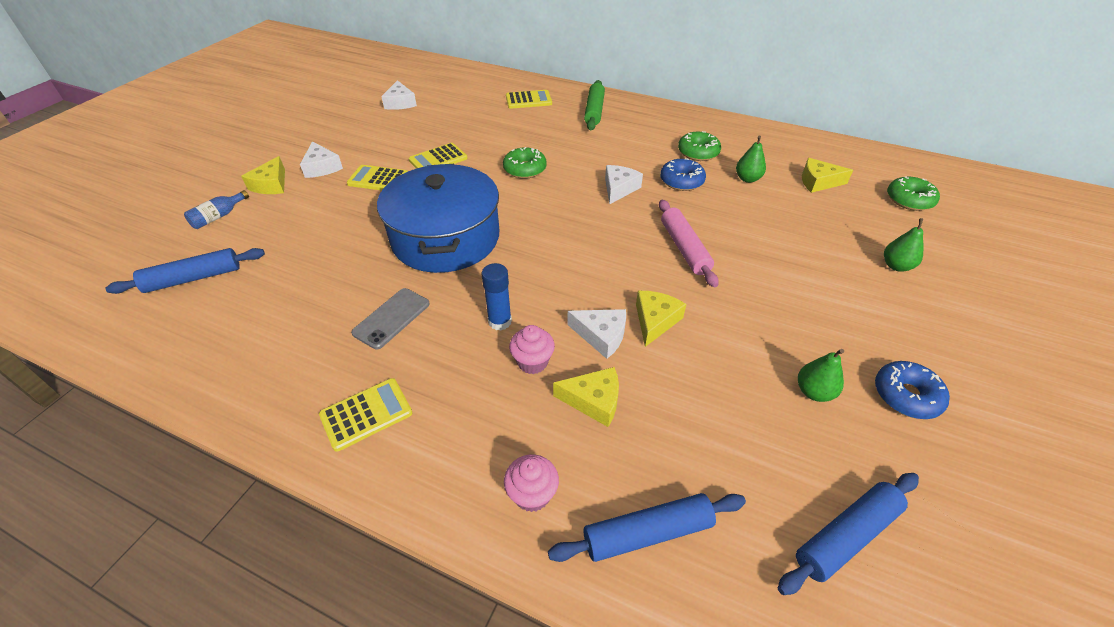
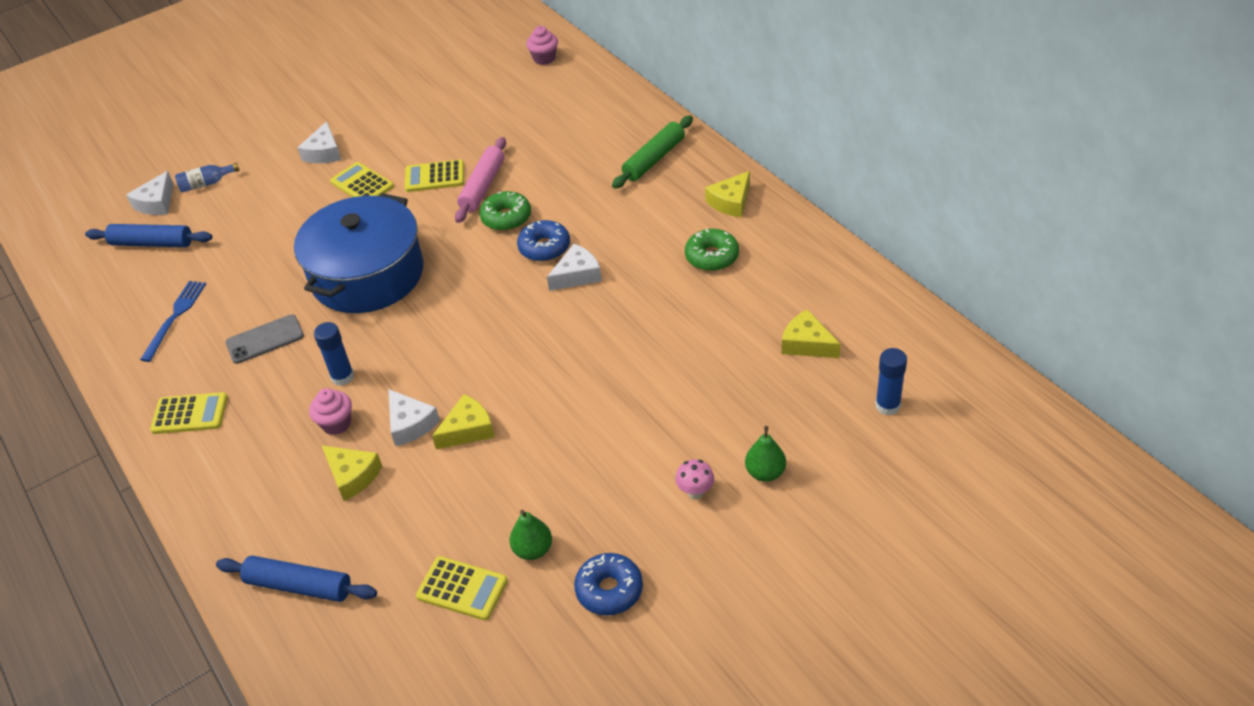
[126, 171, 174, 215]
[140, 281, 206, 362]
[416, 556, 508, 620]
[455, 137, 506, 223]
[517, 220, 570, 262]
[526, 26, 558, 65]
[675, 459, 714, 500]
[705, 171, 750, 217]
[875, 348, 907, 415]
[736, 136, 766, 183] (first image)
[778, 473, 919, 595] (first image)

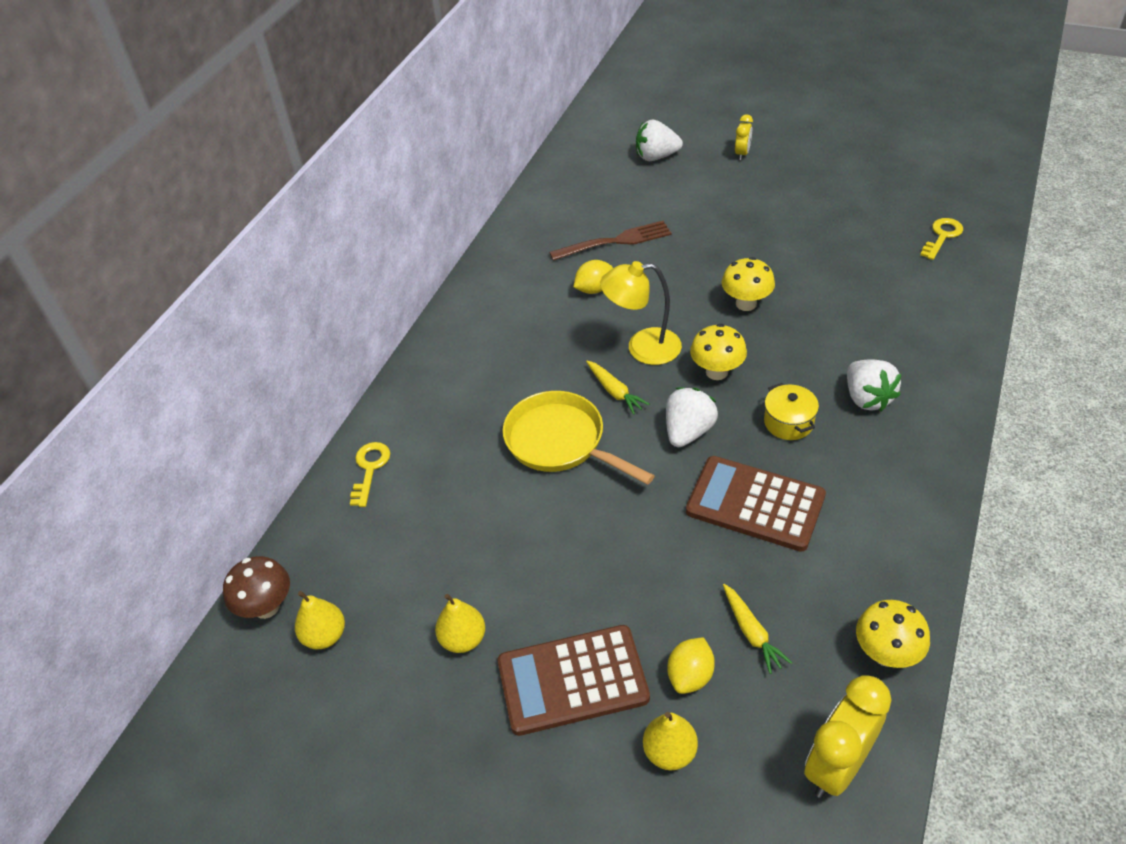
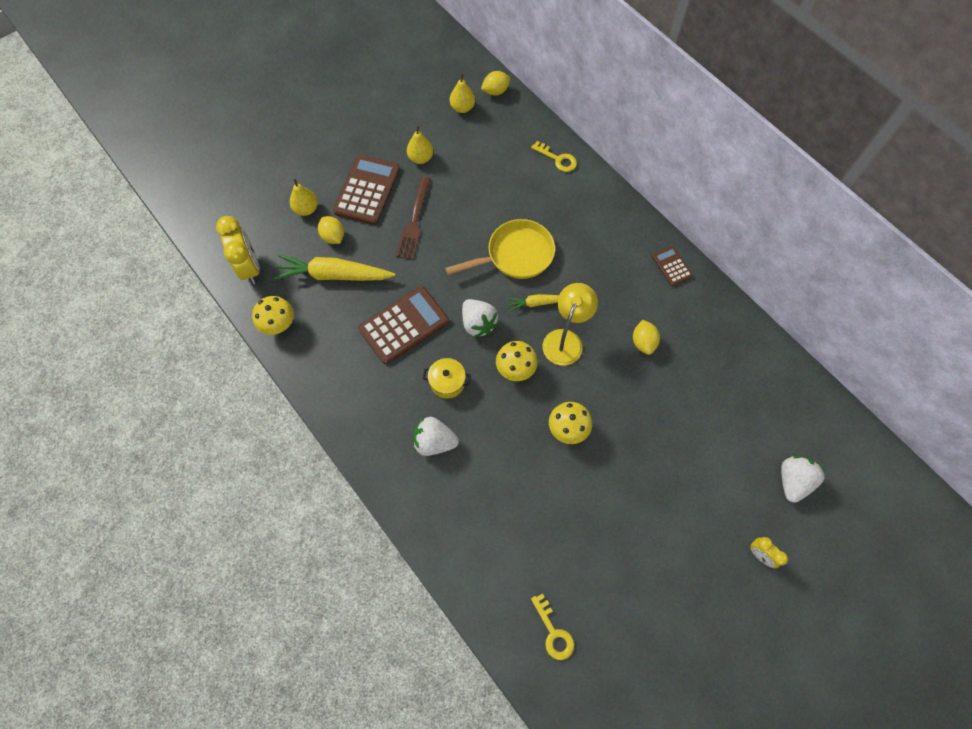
[273, 254, 395, 281]
[396, 177, 431, 260]
[481, 71, 510, 96]
[652, 246, 693, 286]

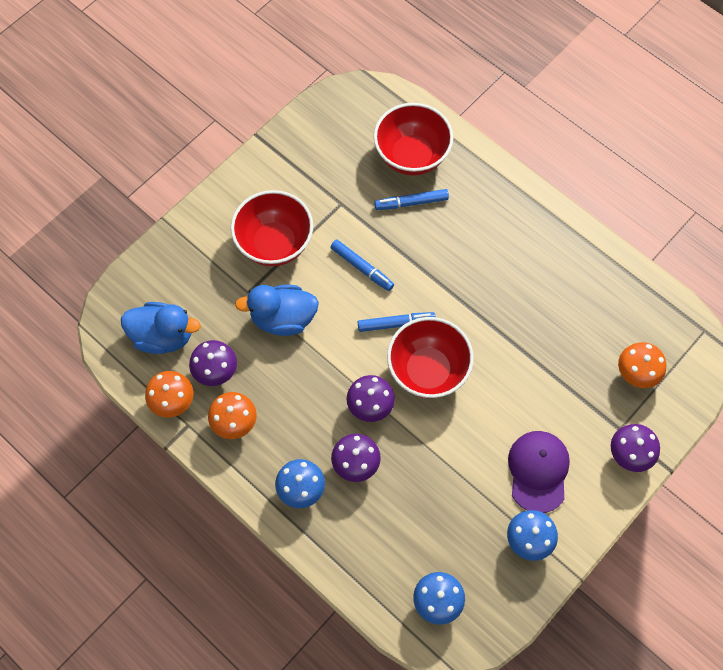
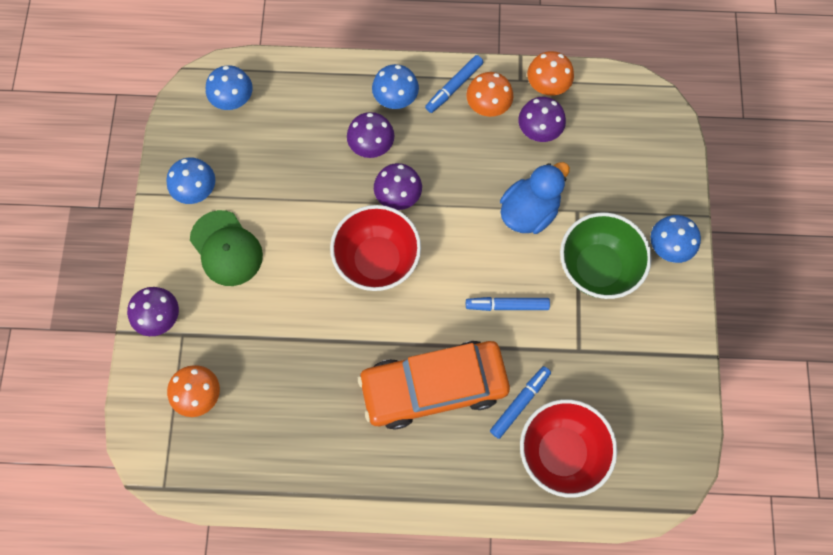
[190, 210, 263, 286]
[358, 341, 510, 430]
[425, 55, 483, 113]
[560, 212, 652, 299]
[651, 215, 701, 263]
[121, 302, 201, 354] (first image)

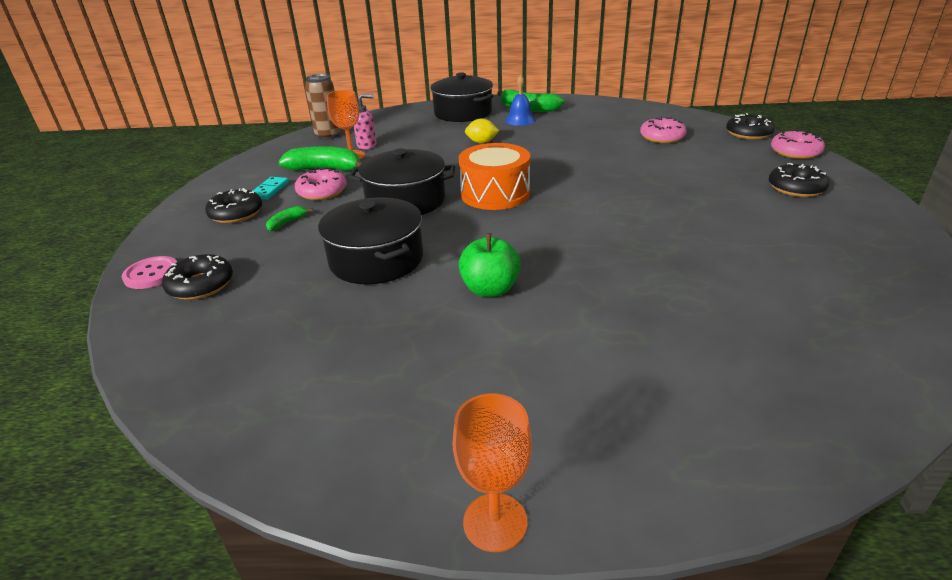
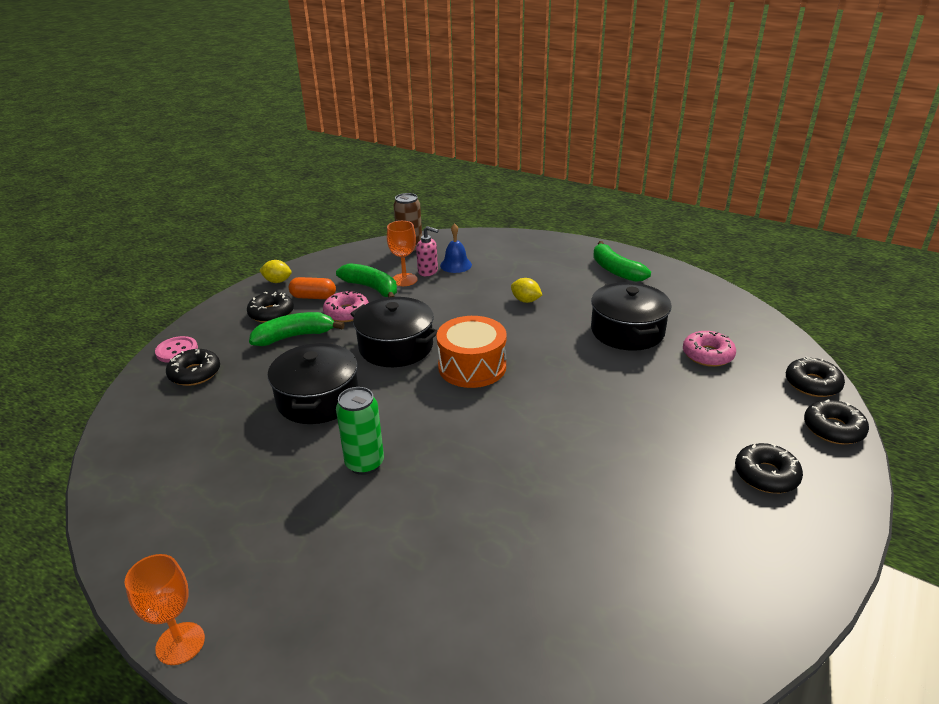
[249, 312, 345, 346]
[259, 260, 292, 283]
[289, 277, 336, 299]
[336, 387, 384, 475]
[440, 223, 472, 273]
[591, 282, 672, 351]
[804, 399, 869, 444]

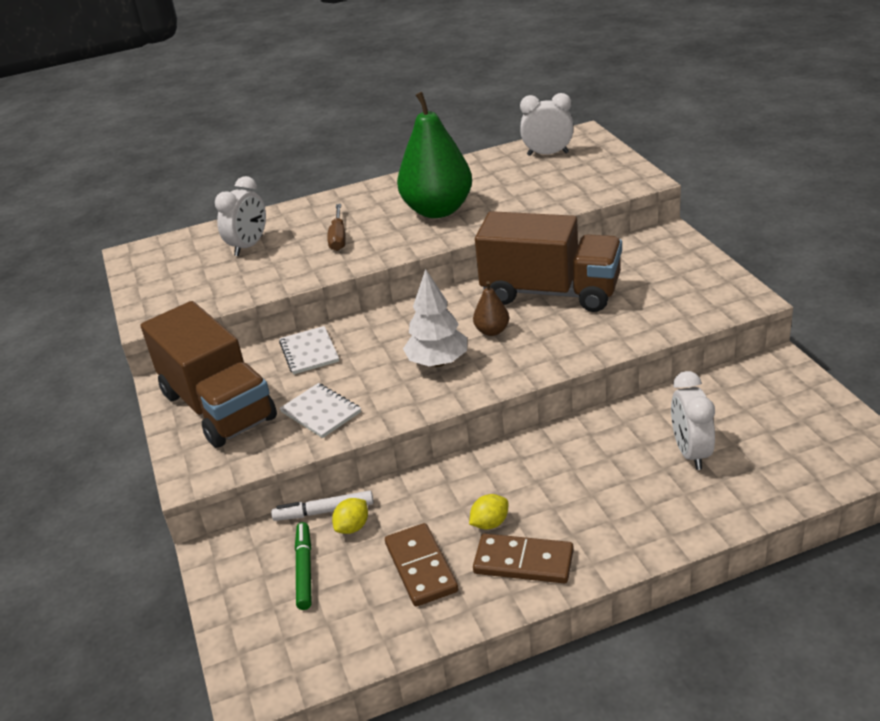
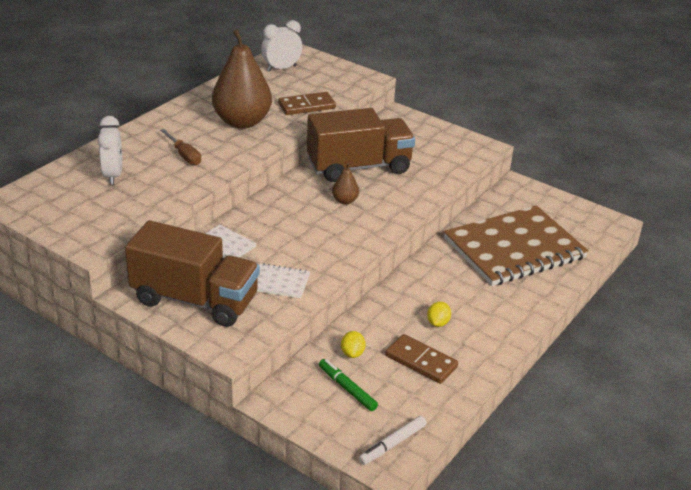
[212, 29, 272, 129]
[278, 92, 336, 115]
[359, 416, 426, 465]
[444, 205, 589, 286]
[403, 269, 467, 367] (first image)

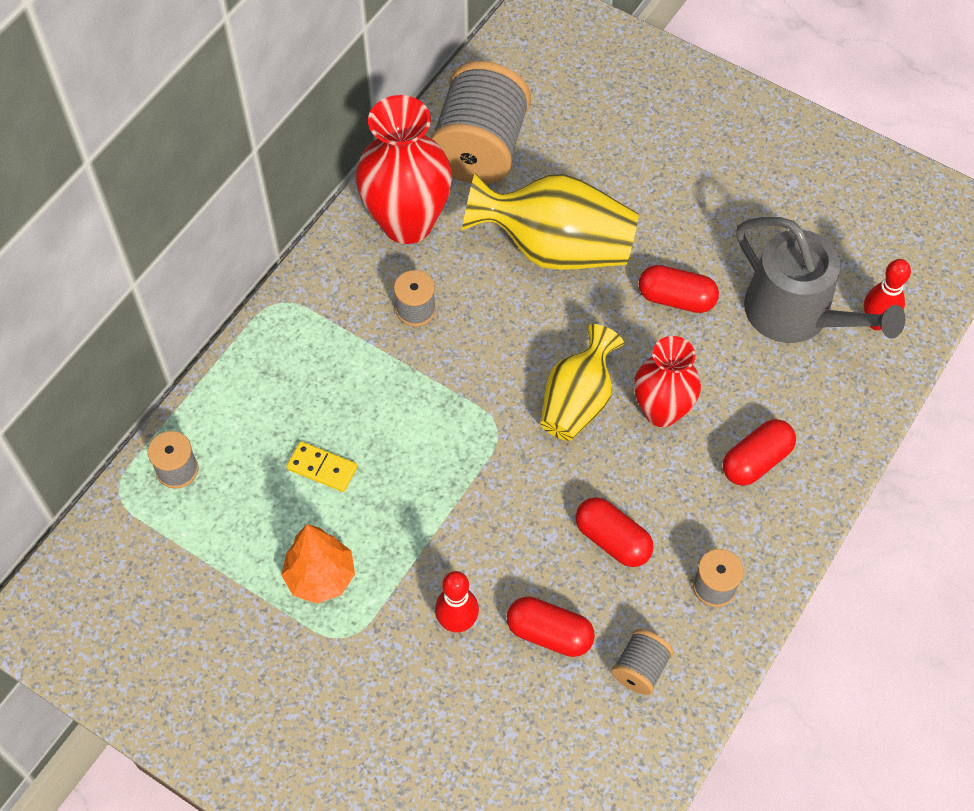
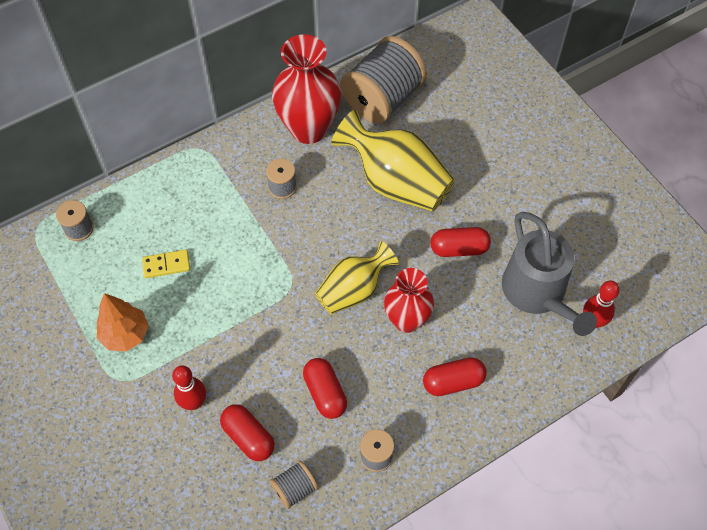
[142, 249, 190, 278]
[431, 227, 491, 257]

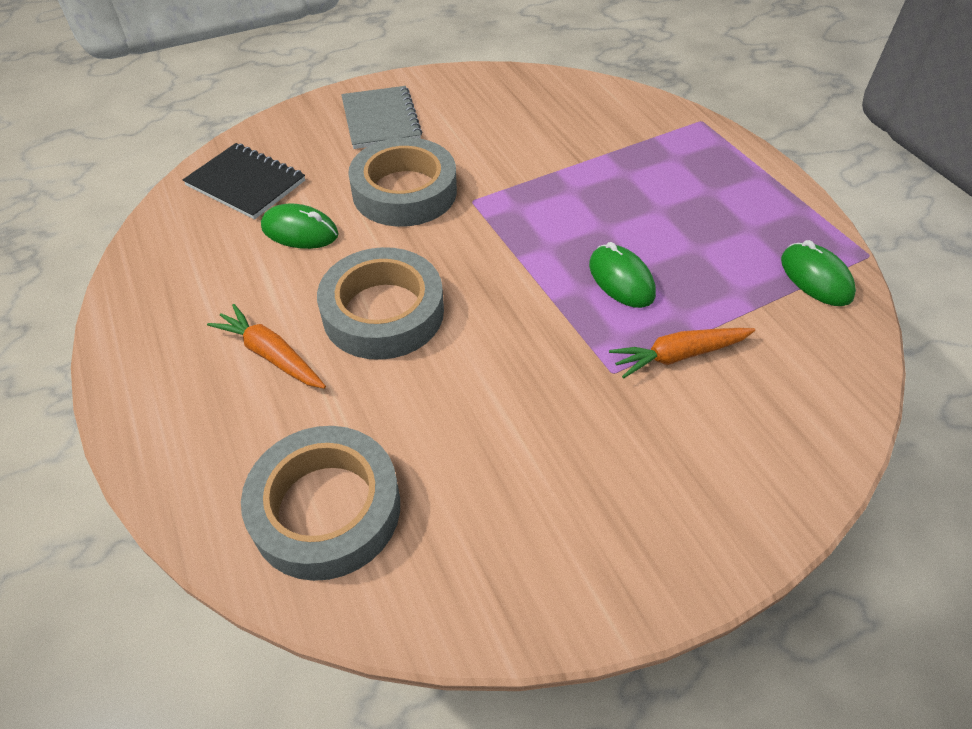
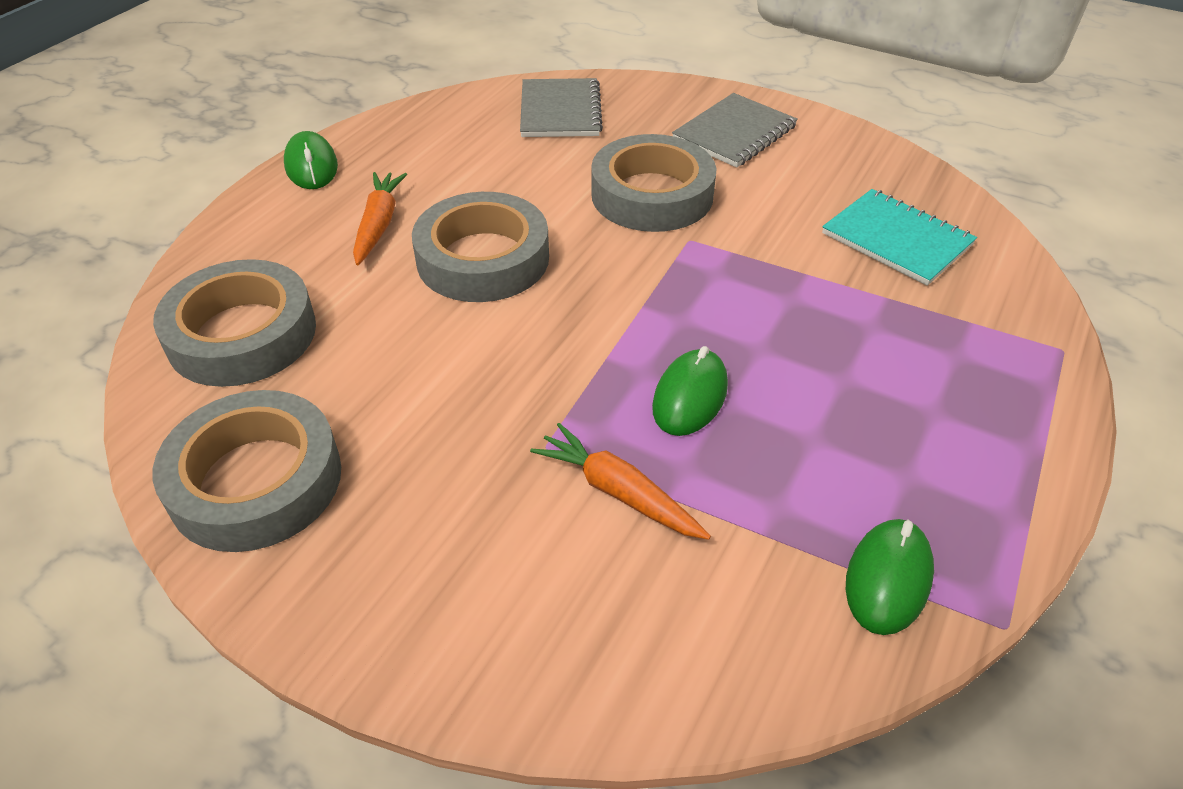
[153, 390, 341, 552]
[284, 131, 338, 189]
[520, 78, 603, 137]
[822, 189, 977, 286]

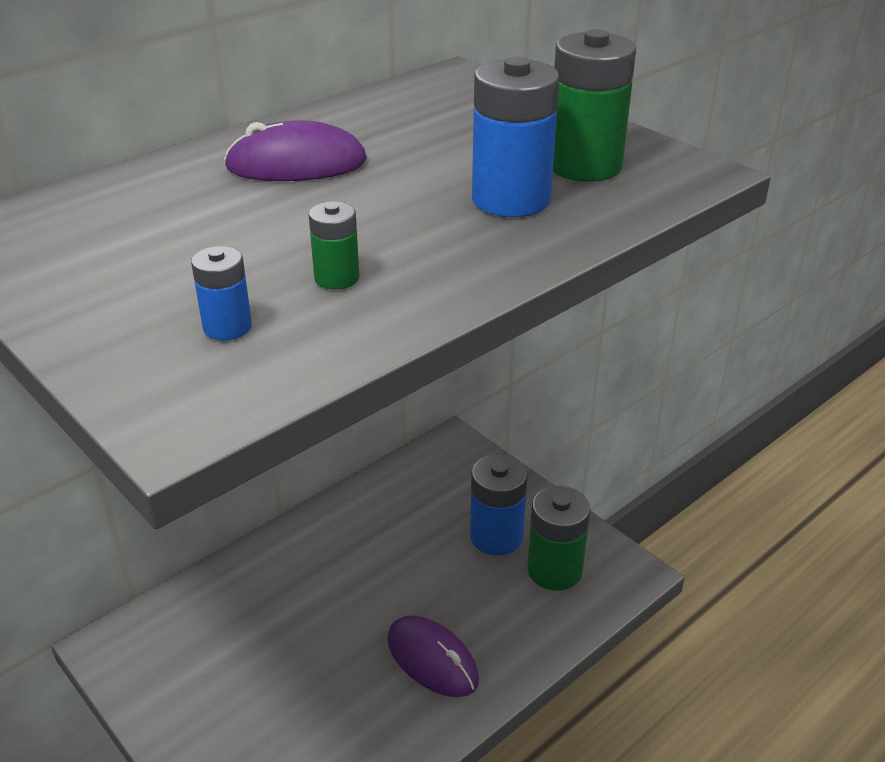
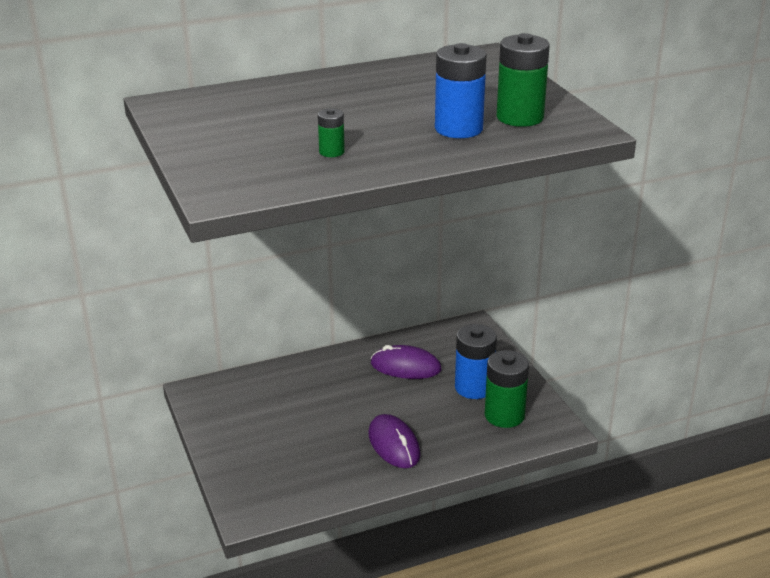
[371, 345, 441, 379]
[191, 246, 252, 340] (first image)

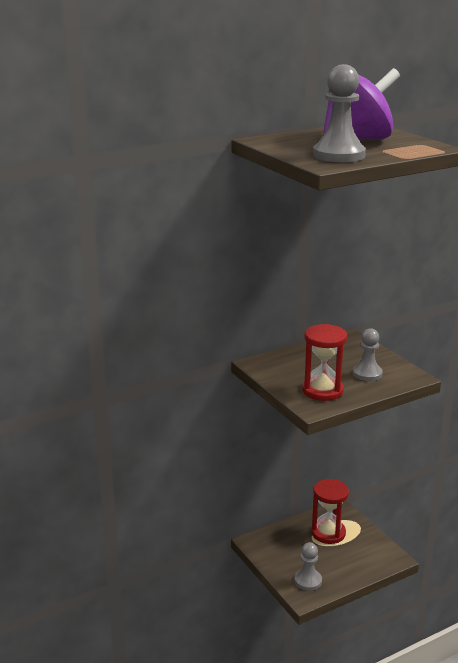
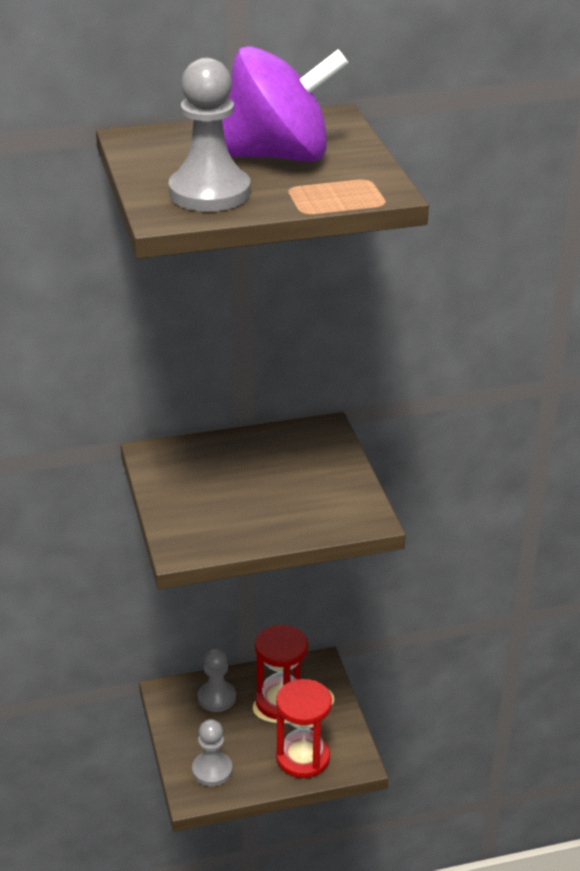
[198, 648, 236, 712]
[276, 679, 332, 778]

